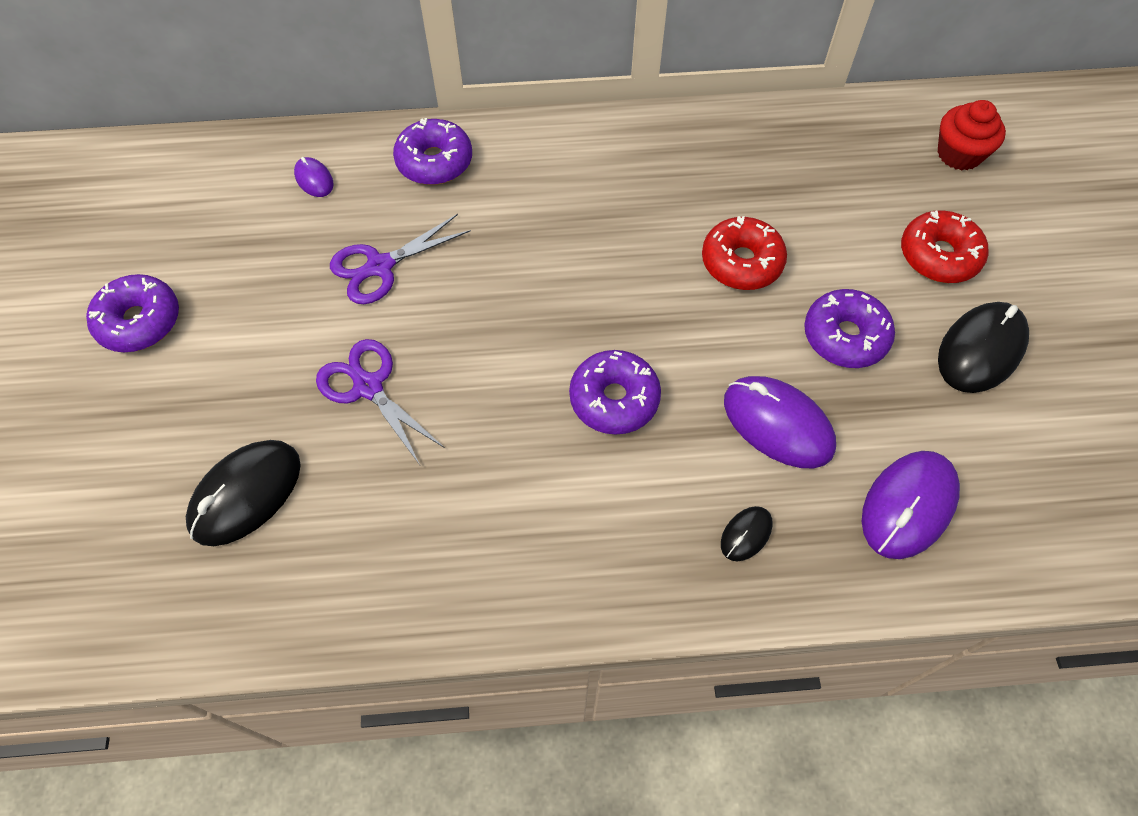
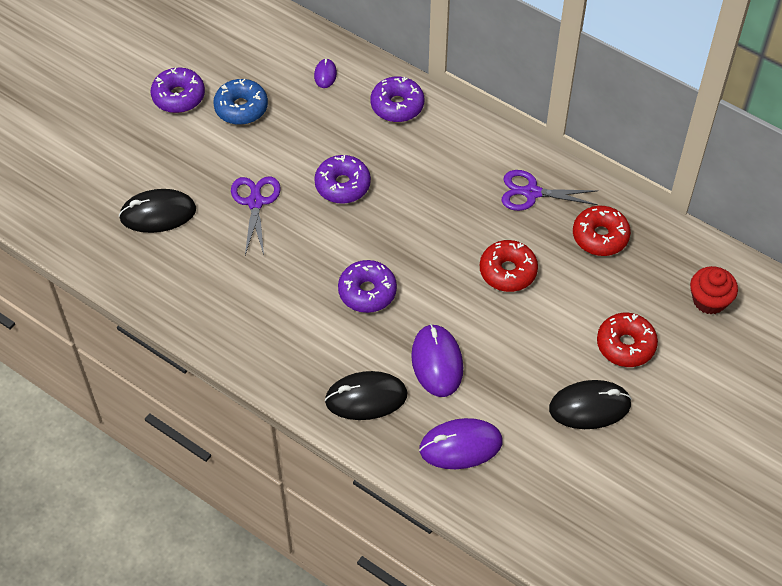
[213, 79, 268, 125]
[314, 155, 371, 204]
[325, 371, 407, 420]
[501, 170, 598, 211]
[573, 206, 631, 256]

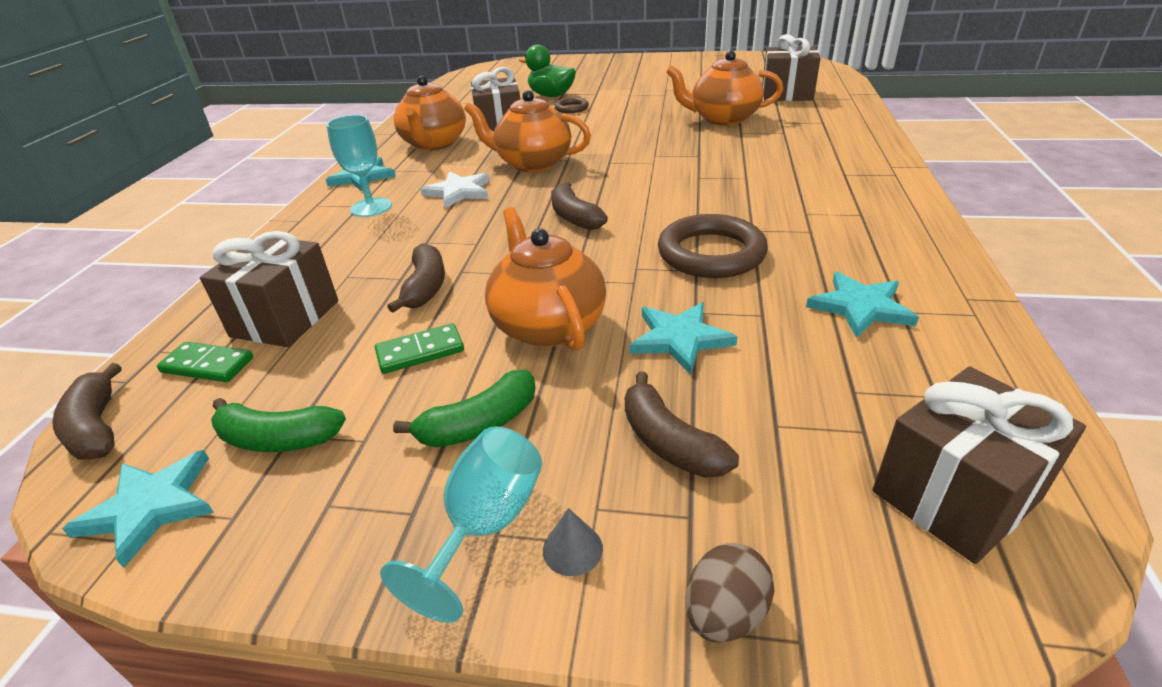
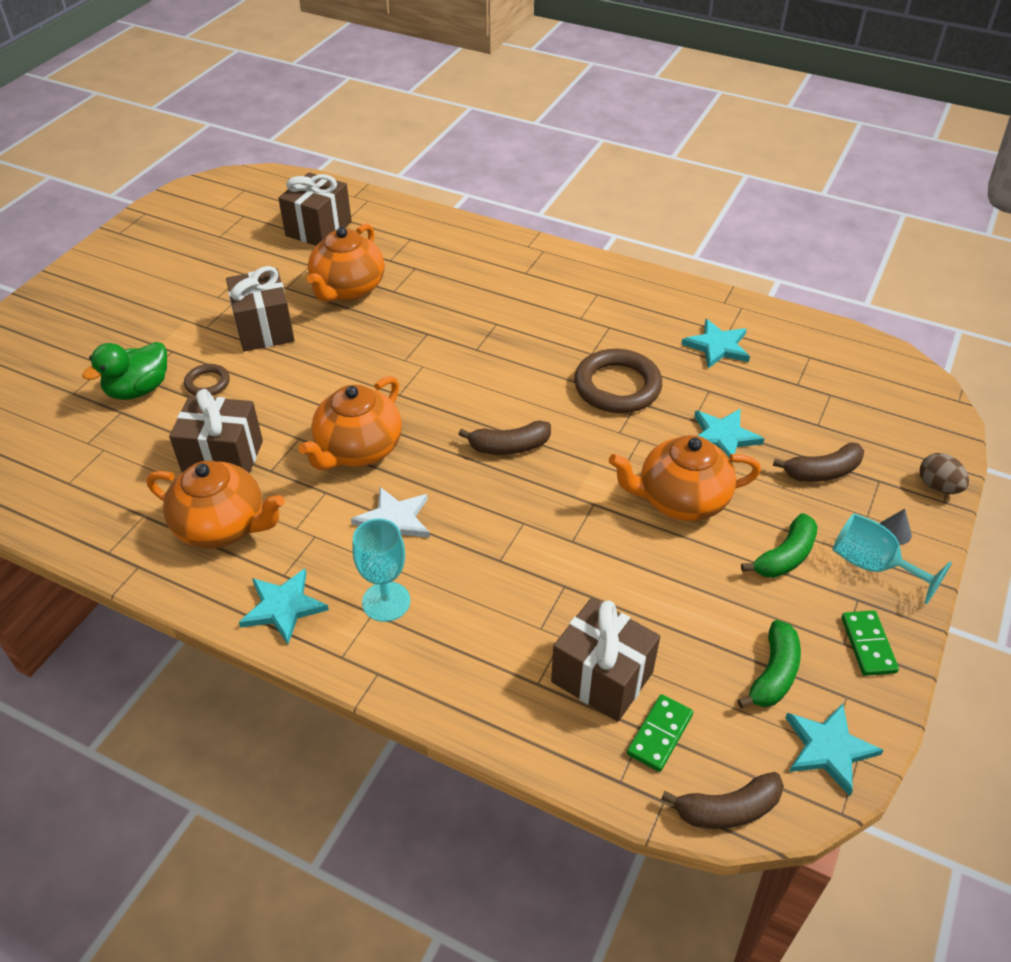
[226, 266, 295, 351]
[741, 513, 818, 578]
[841, 610, 899, 676]
[387, 243, 445, 313] (first image)

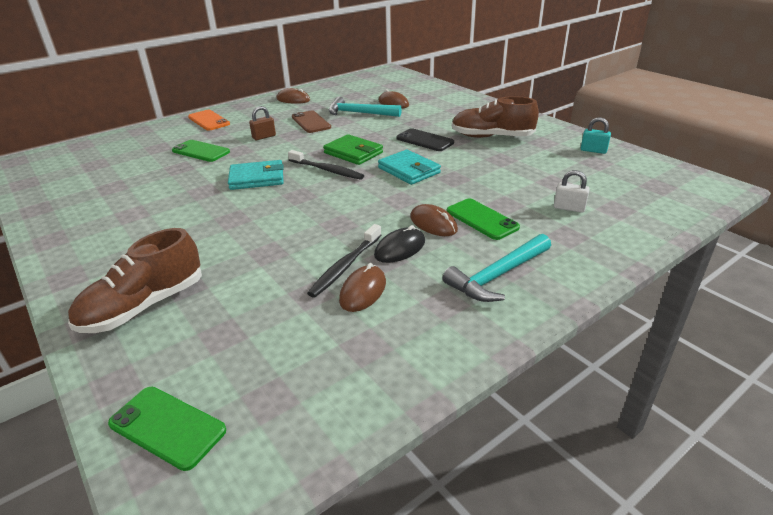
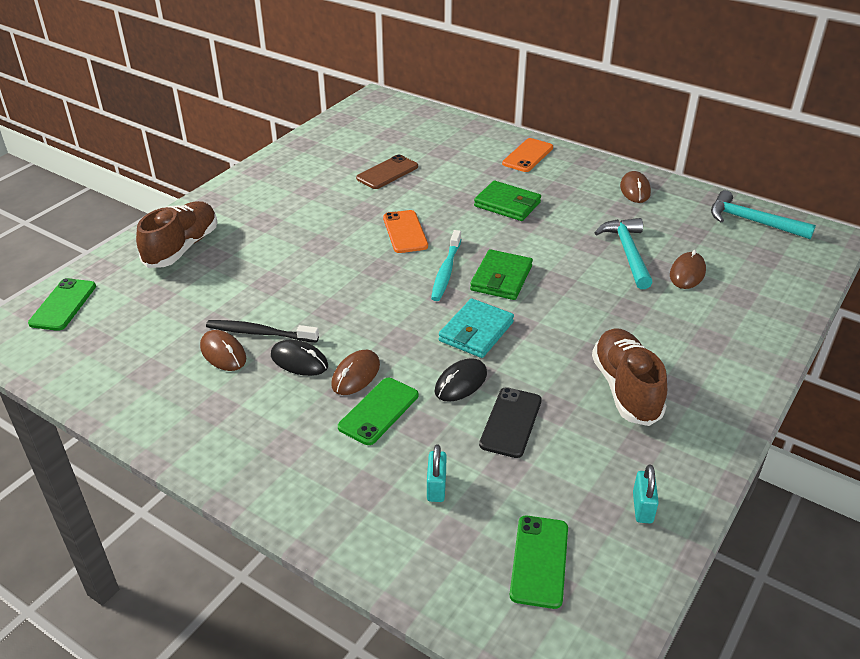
[136, 201, 217, 268]
[200, 330, 246, 371]
[356, 154, 418, 189]
[383, 210, 428, 253]
[427, 444, 446, 502]
[431, 230, 461, 301]
[435, 358, 487, 402]
[474, 181, 541, 221]
[479, 387, 542, 458]
[510, 516, 568, 609]
[711, 190, 816, 239]

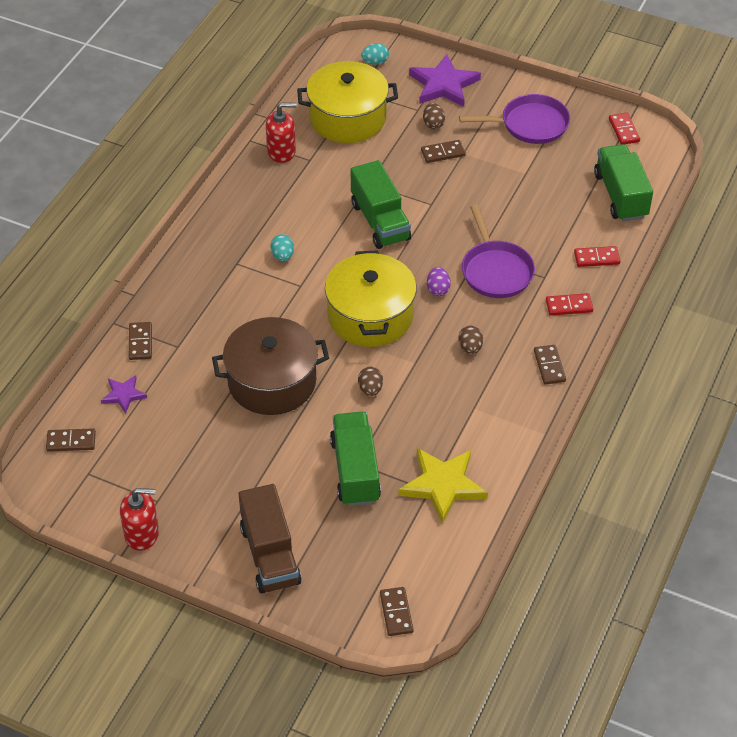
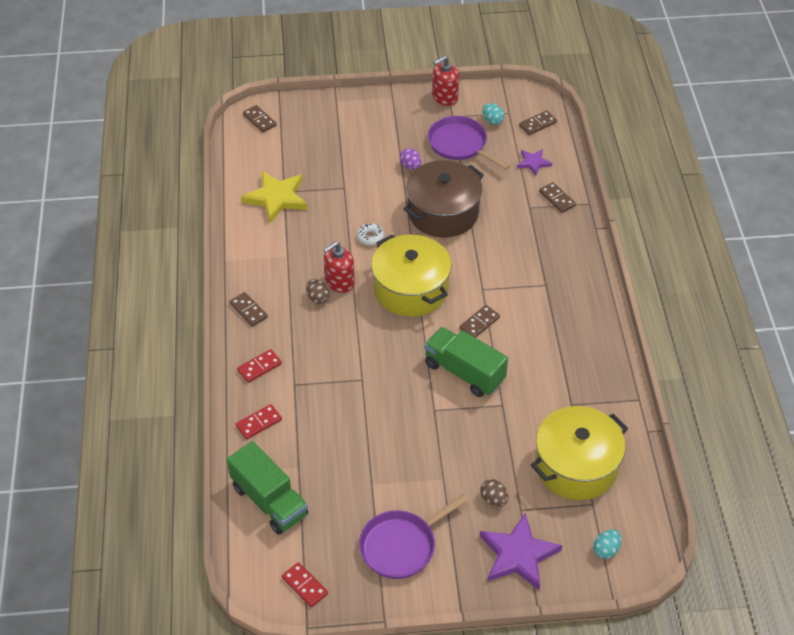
[324, 241, 355, 293]
[357, 223, 384, 245]
[400, 148, 421, 170]
[428, 116, 510, 170]
[459, 305, 500, 338]
[482, 103, 504, 125]
[239, 484, 302, 593] (first image)
[330, 412, 381, 506] (first image)

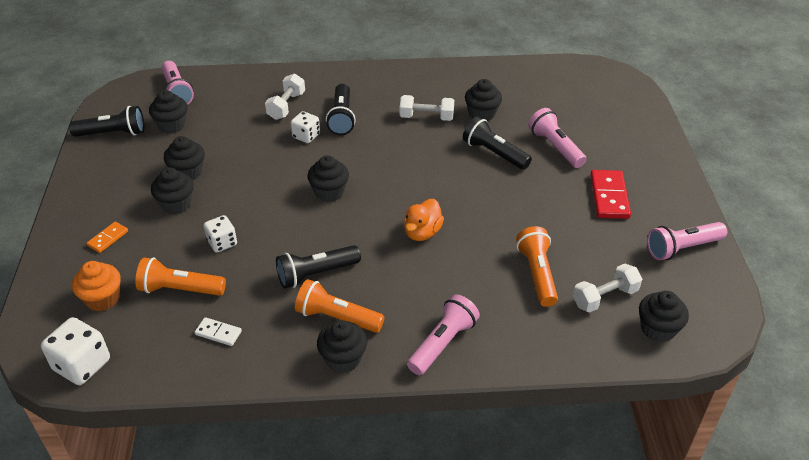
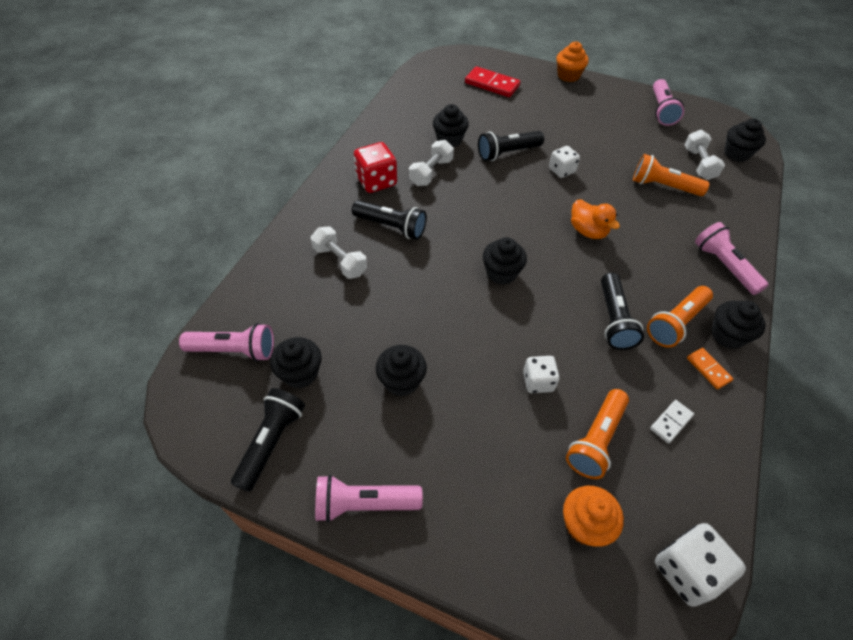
[315, 475, 423, 522]
[354, 142, 397, 193]
[465, 66, 520, 97]
[549, 146, 580, 178]
[556, 41, 589, 82]
[687, 348, 733, 389]
[151, 167, 194, 214] (first image)

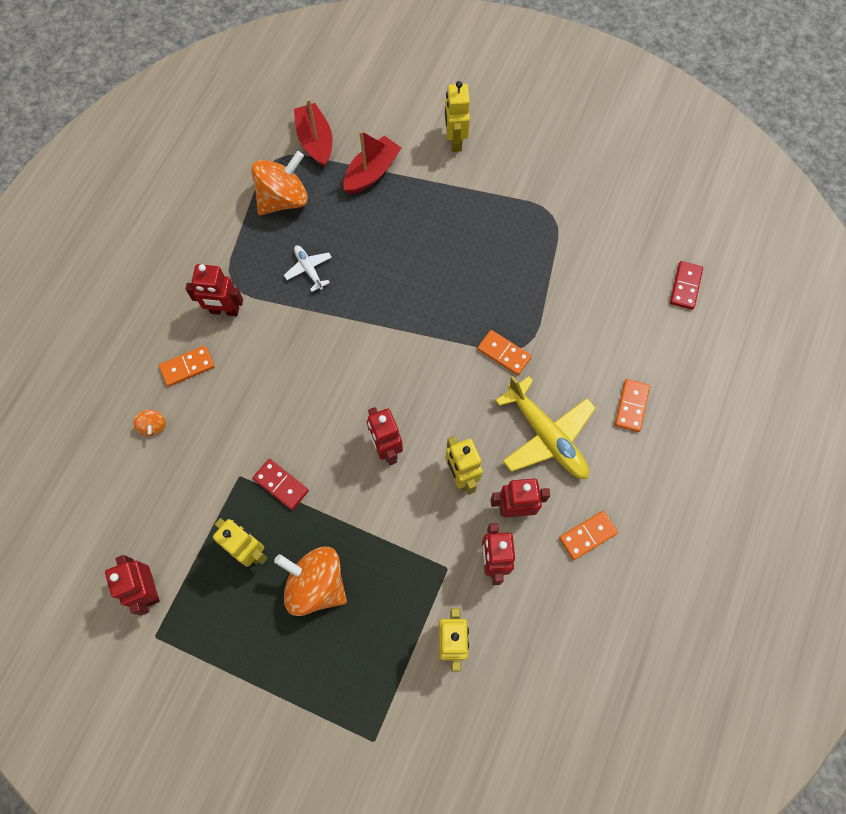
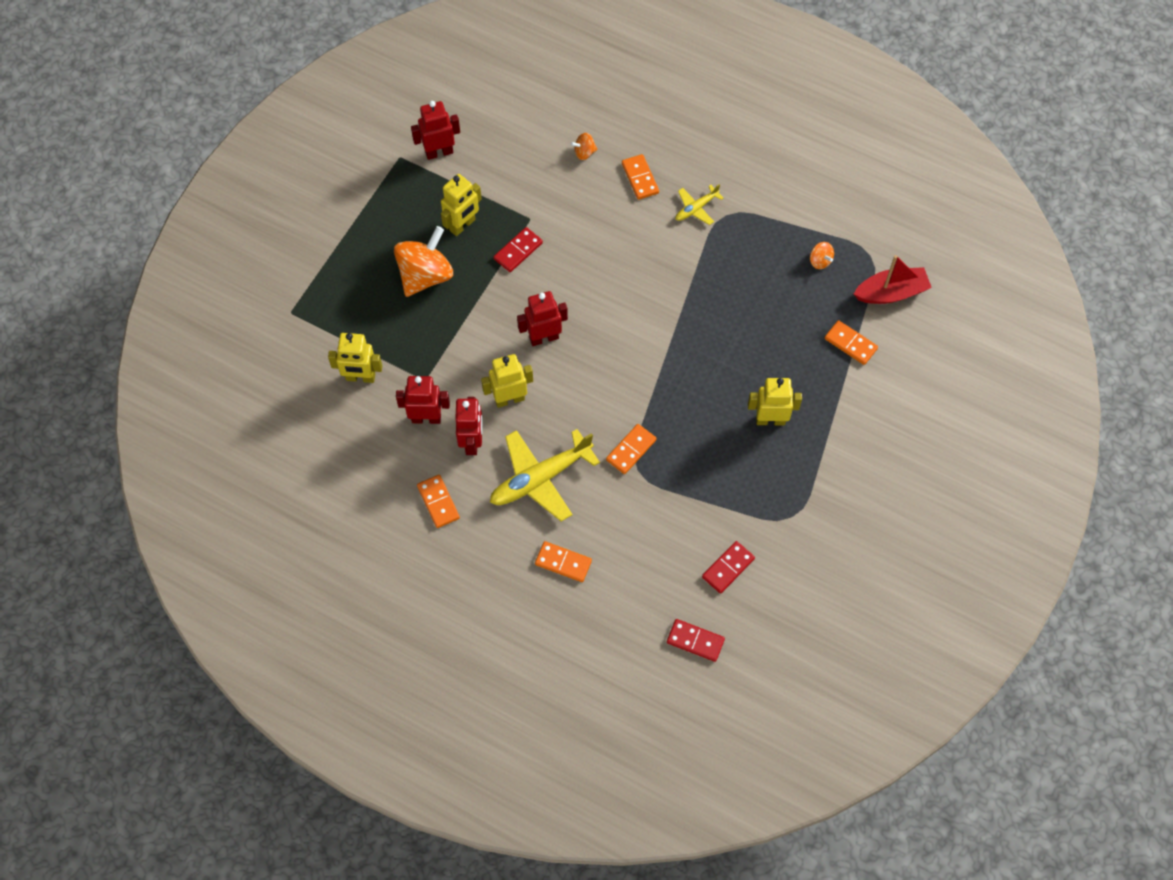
[676, 184, 724, 225]
[702, 541, 755, 594]
[748, 378, 802, 425]
[810, 242, 834, 269]
[825, 320, 878, 365]
[284, 245, 332, 292] (first image)

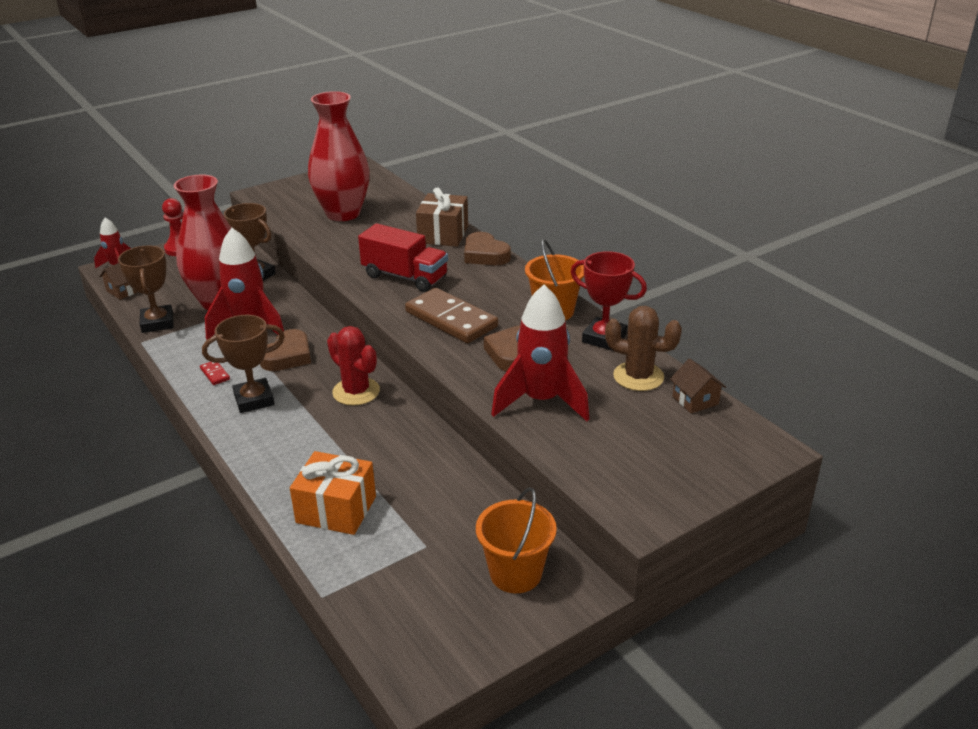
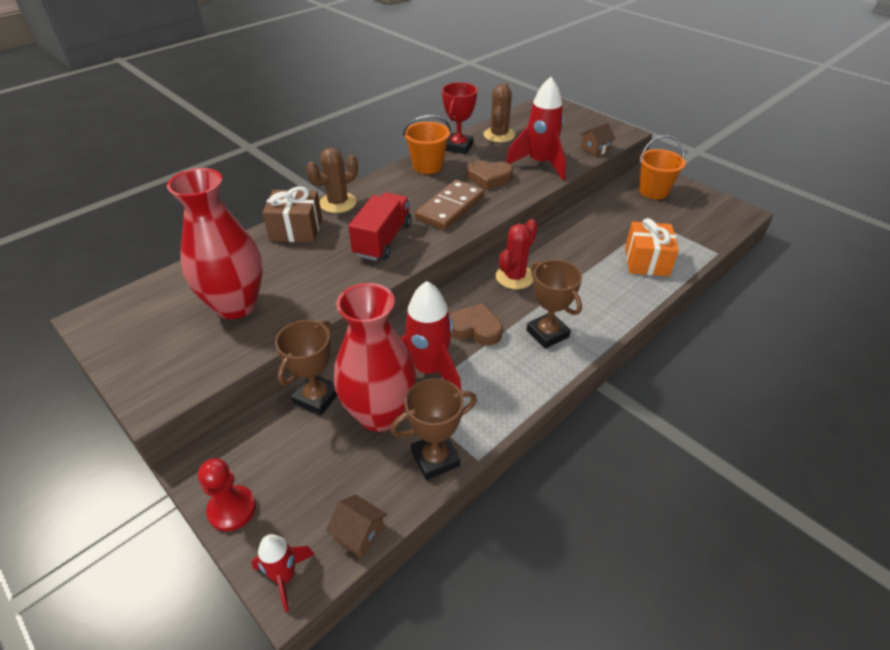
[306, 147, 358, 213]
[580, 123, 615, 156]
[200, 362, 230, 385] (first image)

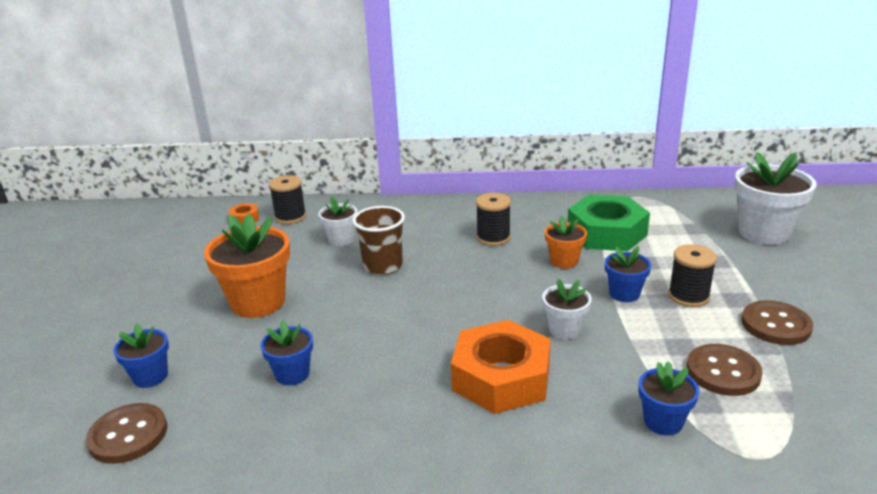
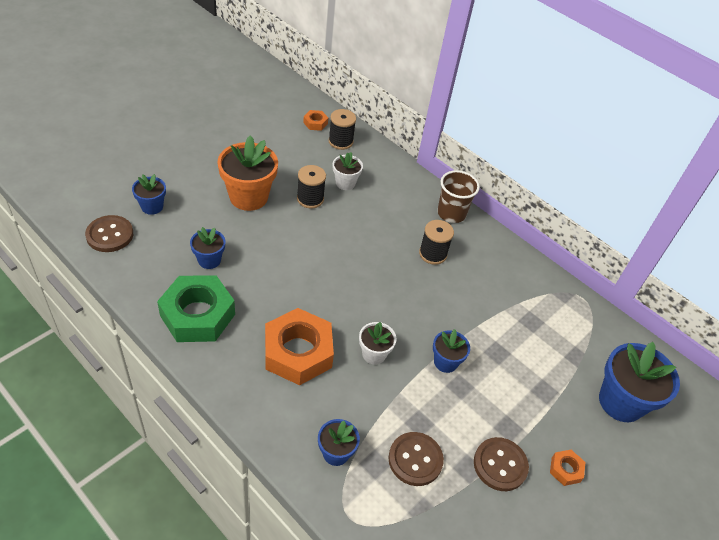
[157, 275, 235, 342]
[297, 165, 326, 209]
[437, 170, 480, 223]
[550, 450, 585, 486]
[599, 342, 680, 422]
[545, 216, 587, 268] (first image)

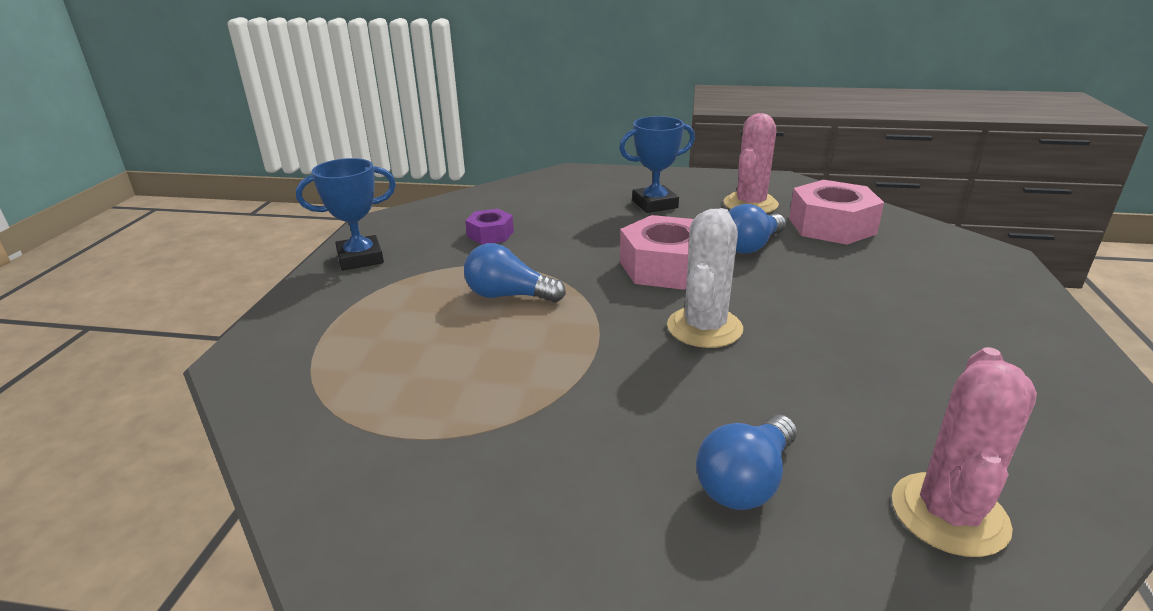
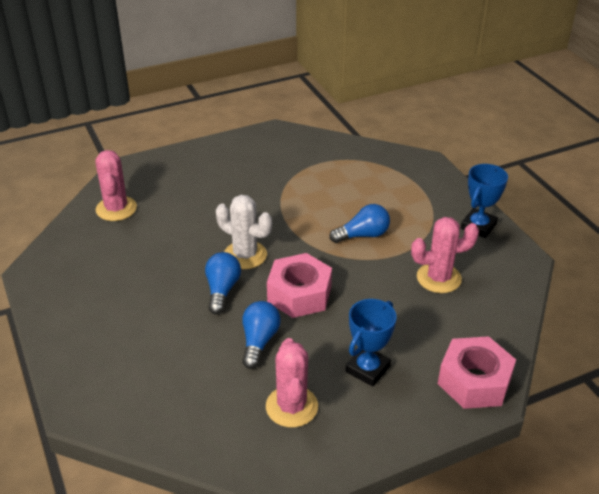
[205, 252, 241, 315]
[216, 195, 272, 269]
[411, 217, 479, 293]
[438, 336, 516, 409]

